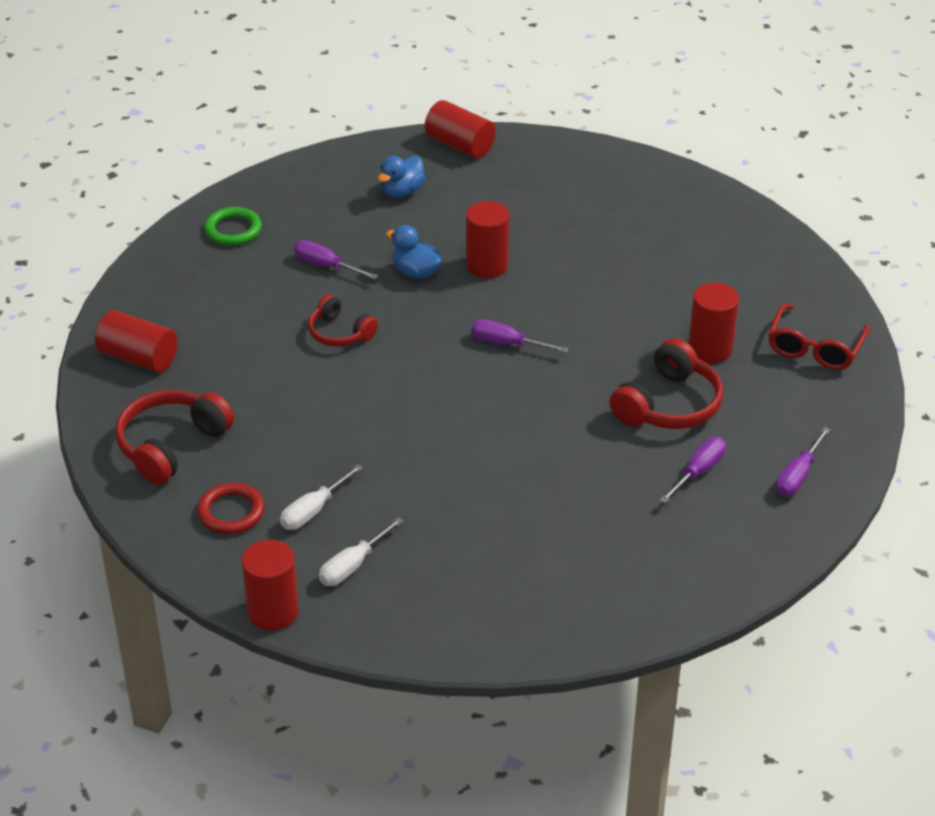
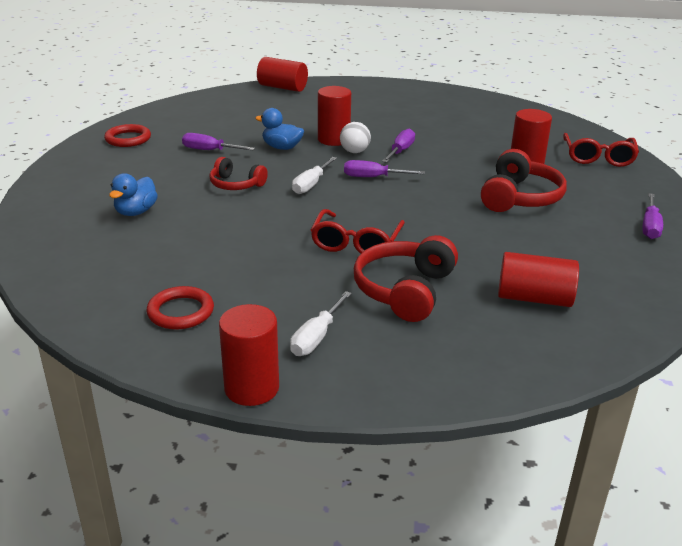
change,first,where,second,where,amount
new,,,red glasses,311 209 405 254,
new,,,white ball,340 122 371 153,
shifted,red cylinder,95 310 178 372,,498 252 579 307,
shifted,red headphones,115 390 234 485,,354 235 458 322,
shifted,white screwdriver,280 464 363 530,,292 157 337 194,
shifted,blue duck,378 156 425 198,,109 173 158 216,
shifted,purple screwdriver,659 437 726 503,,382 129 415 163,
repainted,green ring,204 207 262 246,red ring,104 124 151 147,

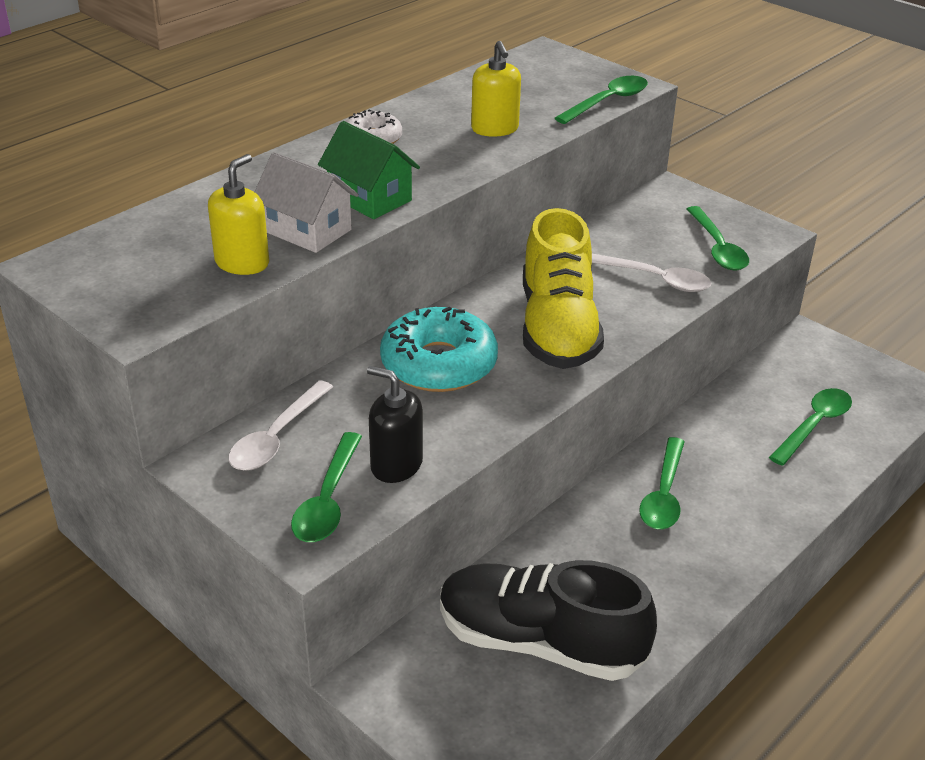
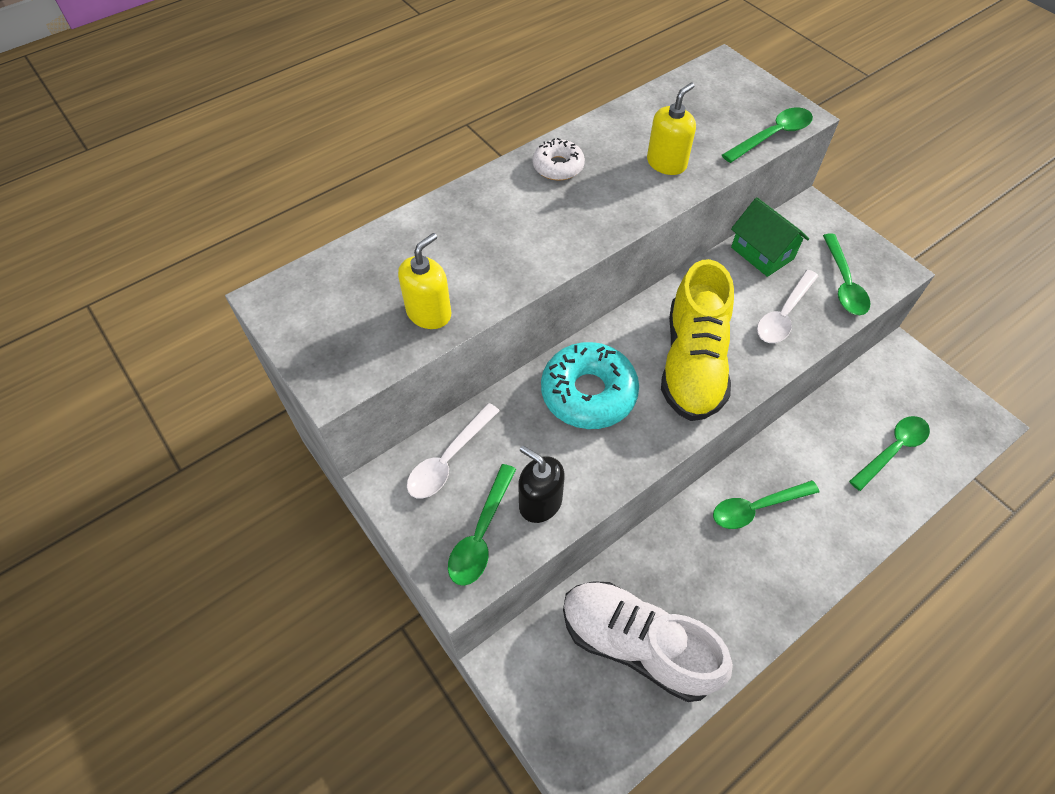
change,first,where,second,where,amount
gone,white house,255 152 359 253,,,
shifted,green house,318 121 420 219,,731 197 809 277,
repainted,black shoe,440 560 657 681,white shoe,563 581 733 702,
rotated,yellow soap dispenser,471 41 521 137,,647 83 696 175,135 degrees counterclockwise
rotated,white spoon,592 254 711 292,,757 270 818 343,90 degrees clockwise
rotated,green spoon,639 437 685 529,,713 480 819 529,45 degrees clockwise

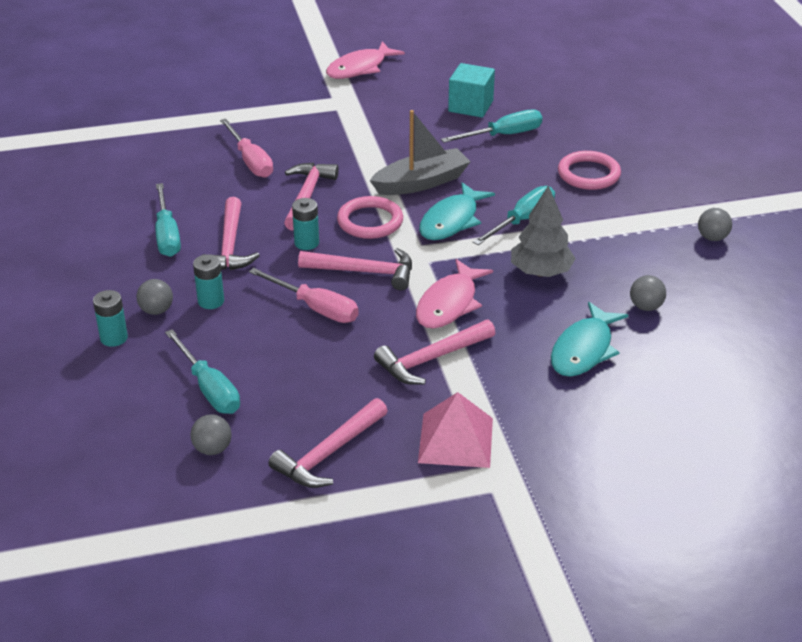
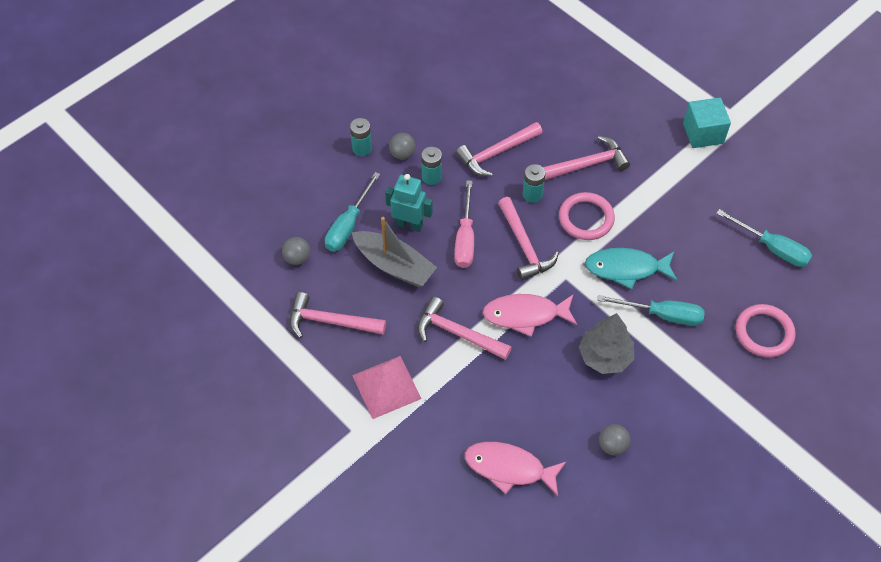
change,first,where,second,where,amount
gone,turquoise screwdriver,156 183 181 257,,,
gone,pink screwdriver,220 119 273 178,,,
gone,turquoise fish,551 302 628 377,,,
gone,grey ball,698 208 732 241,,,
new,,,turquoise robot,385 174 433 232,
shifted,pink fish,326 41 405 79,,465 442 566 496,
shifted,grey boat,370 110 471 195,,352 217 437 287,
shifted,turquoise cube,448 63 495 118,,683 97 731 148,

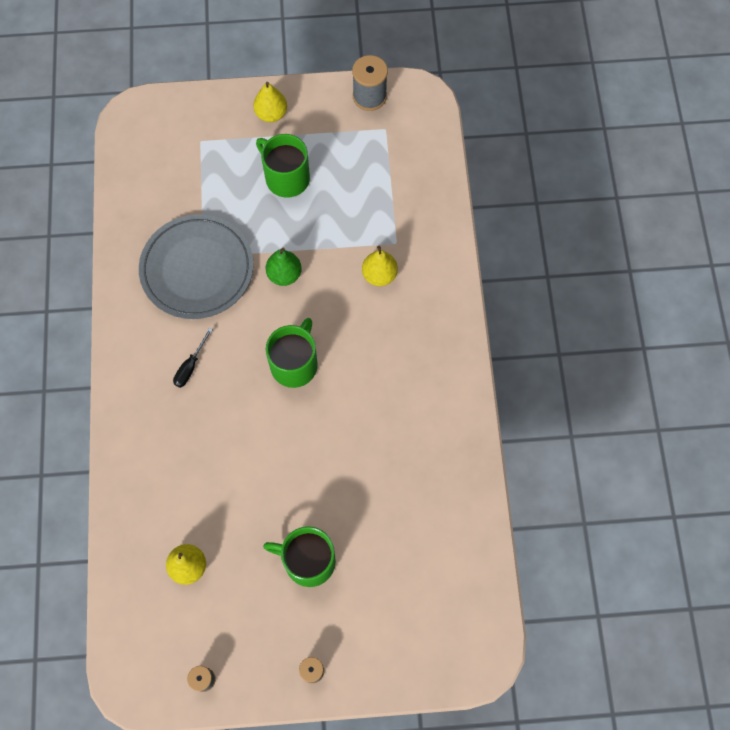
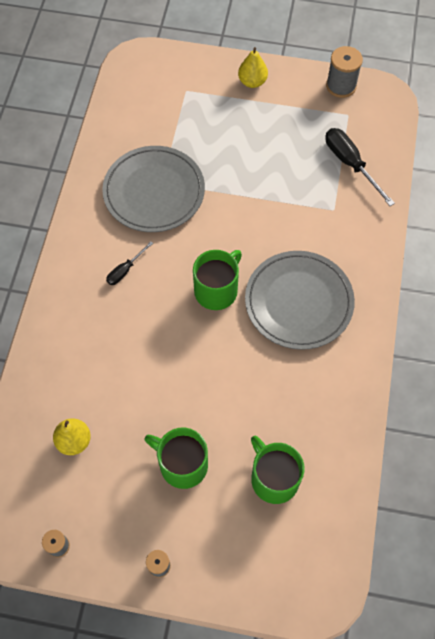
change,first,where,second,where,amount
gone,green pear,266 248 302 286,,,
gone,yellow pear,362 246 398 286,,,
new,,,grey plate,245 251 355 350,
new,,,black screwdriver,326 128 395 206,
shifted,green mug,256 134 310 198,,251 435 305 504,

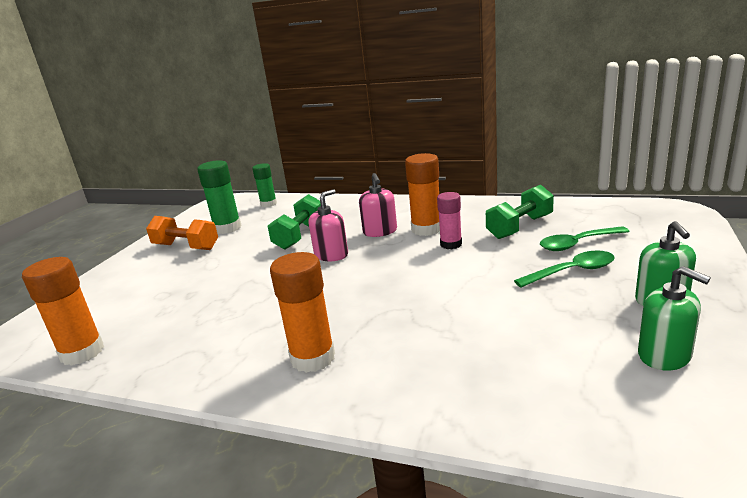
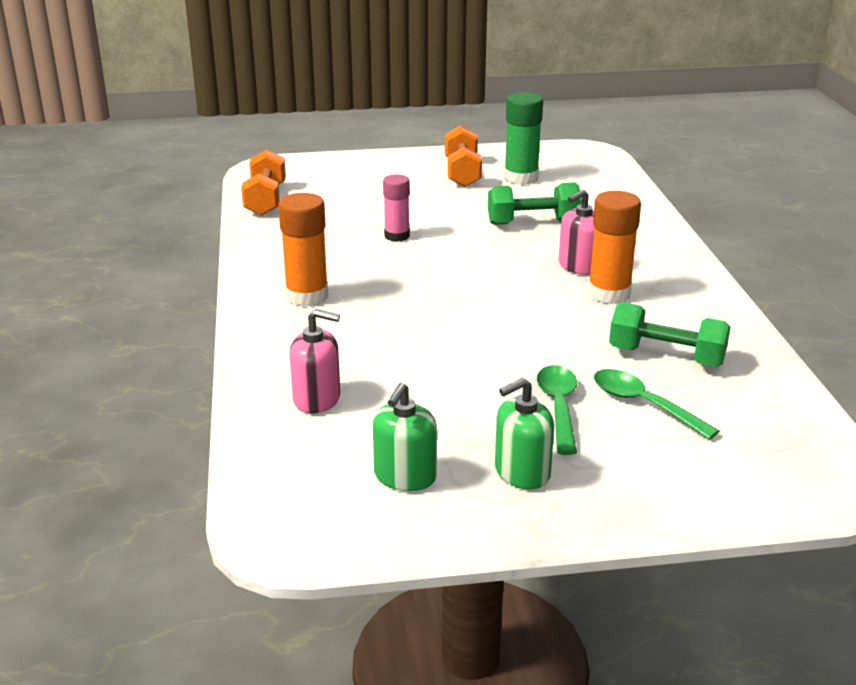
change,first,where,second,where,amount
gone,green glue stick,252 163 277 207,,,
shifted,pink soap dispenser,309 189 348 261,,290 309 340 413,
shifted,pink glue stick,437 192 462 249,,383 174 410 242,
swapped,orange glue stick,22 257 104 366,orange dumbbell,241 149 286 216,
rotated,green spoon,514 251 615 287,,537 365 577 455,135 degrees counterclockwise

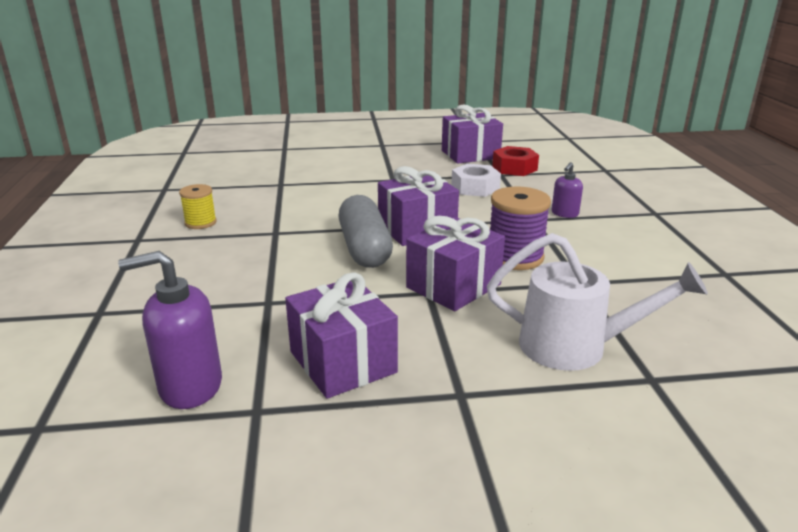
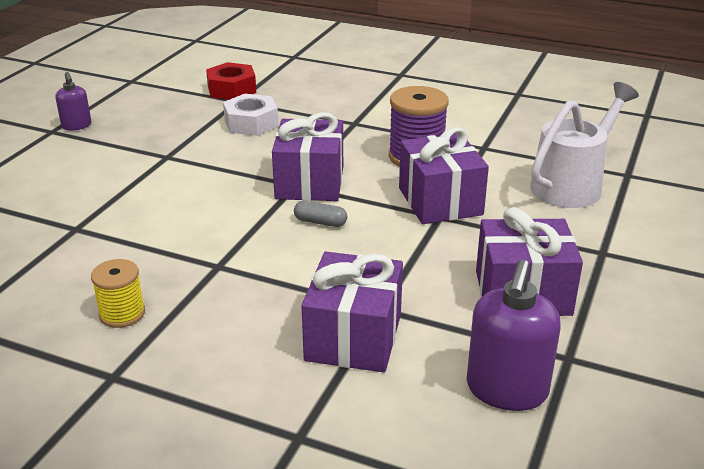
change,first,where,second,where,amount
shifted,purple gift,442 105 503 164,,301 251 403 373,
shifted,purple soap dispenser,552 162 583 218,,56 72 92 131,
scaled,grey capsule,339 195 393 268,,294 201 347 227,x0.42

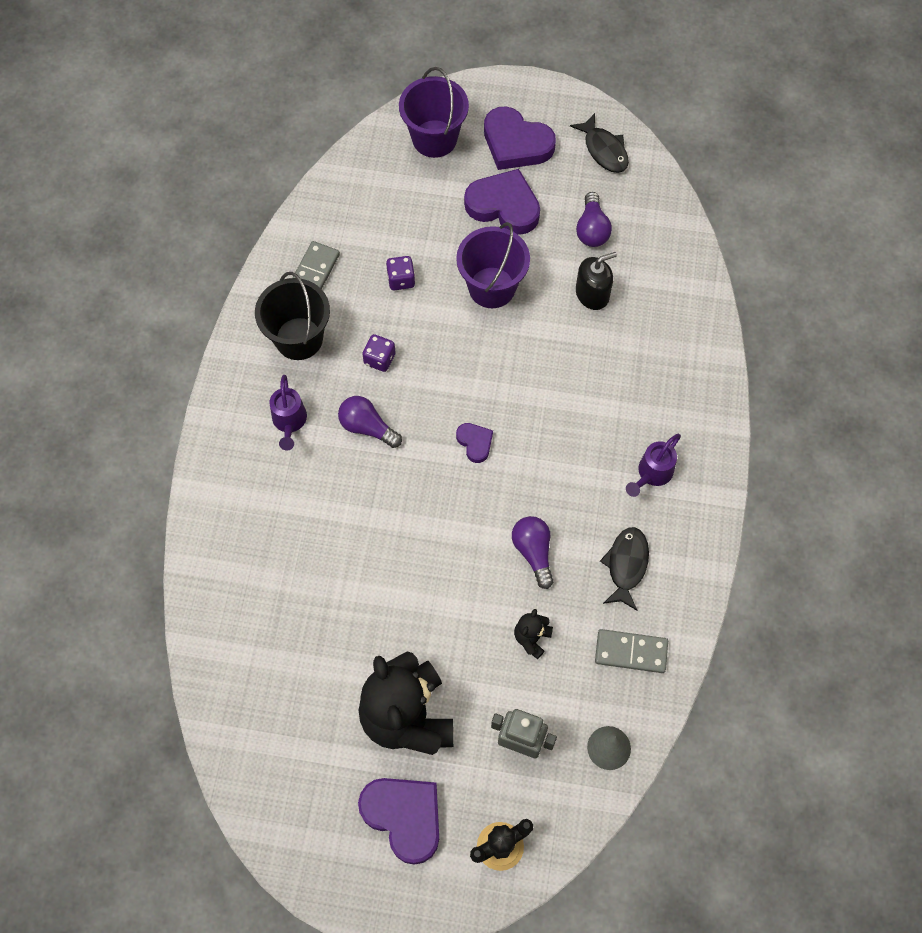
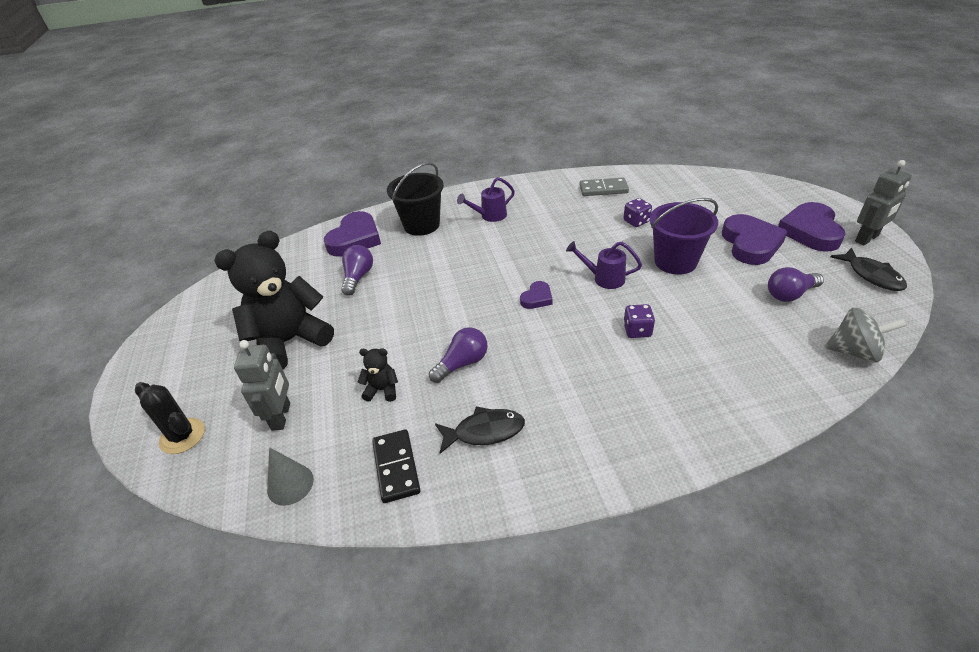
change,first,where,second,where,amount
gone,purple bucket,399 67 469 158,,,
gone,black soap dispenser,576 252 617 310,,,
new,,,grey spinning top,825 308 907 363,
new,,,grey robot,855 160 912 245,
shifted,black bucket,255 272 330 360,,387 162 444 236,
shifted,purple light bulb,338 396 402 448,,341 245 373 296,
shifted,purple heart,358 778 439 865,,324 211 381 257,
shifted,purple dice,362 334 396 372,,623 304 655 338,
shifted,purple watering can,626 434 681 497,,566 241 642 289,
repainted,grey domino,595 629 668 673,black domino,372 429 421 503,
rotated,black fish,570 113 629 173,,830 247 907 291,60 degrees counterclockwise

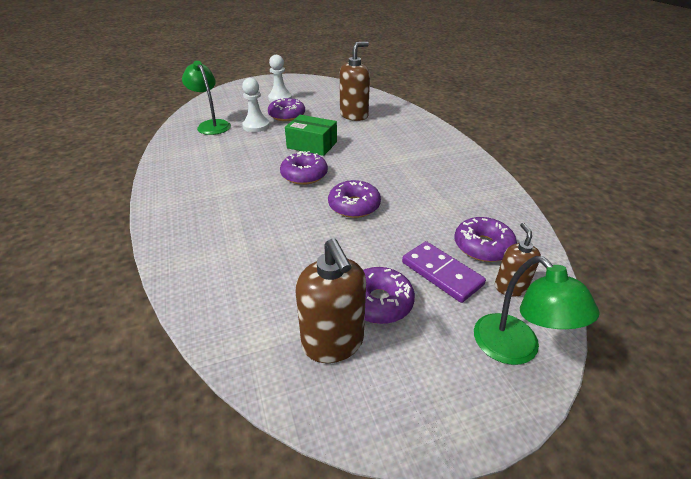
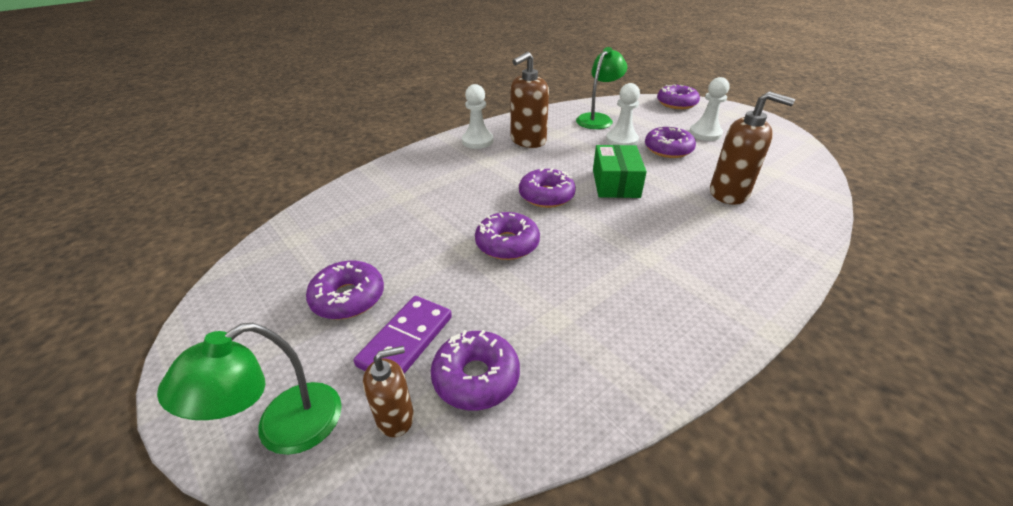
change,first,where,second,where,amount
new,,,white pawn,462 84 493 149,
new,,,purple donut,657 84 700 109,
shifted,brown soap dispenser,295 238 366 363,,510 52 549 148,

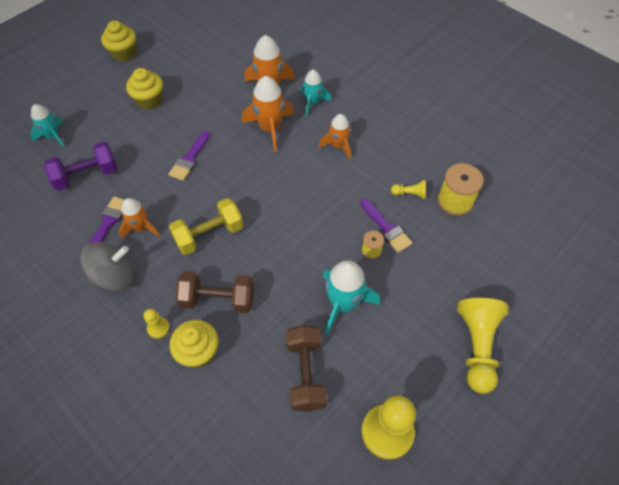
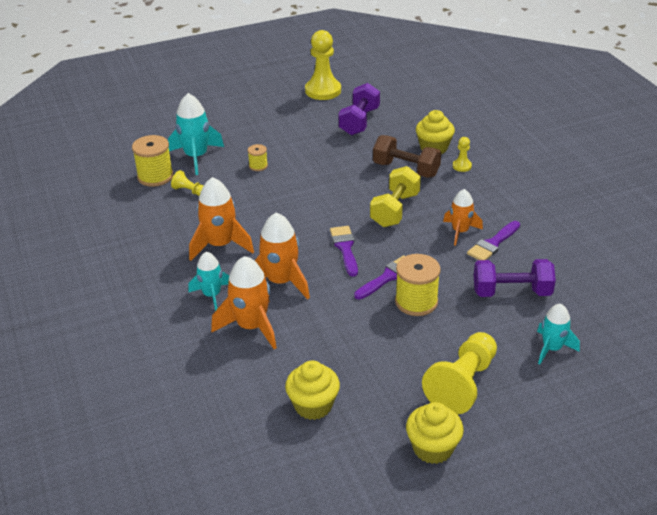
change,first,where,second,where,amount
gone,grey spinning top,80 241 134 291,,,
new,,,yellow spool,395 254 441 316,
shifted,yellow cupcake,126 68 163 110,,285 360 340 420,
shifted,turquoise rocket,323 260 380 335,,168 93 224 175,
shifted,purple brush,360 198 413 253,,330 226 358 277,
shifted,yellow pawn,458 298 508 394,,422 332 497 414,
repainted,brown dumbbell,286 325 327 411,purple dumbbell,339 83 380 135,
rotated,yellow dumbbell,169 198 243 255,,370 166 421 227,60 degrees counterclockwise
scaled,orange rocket,319 114 351 159,,189 177 254 261,x1.55

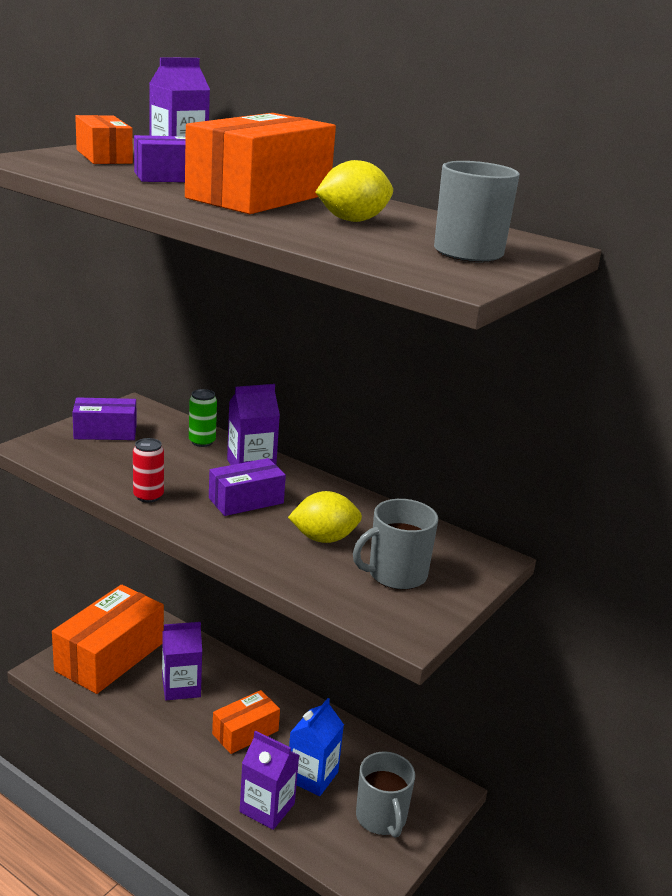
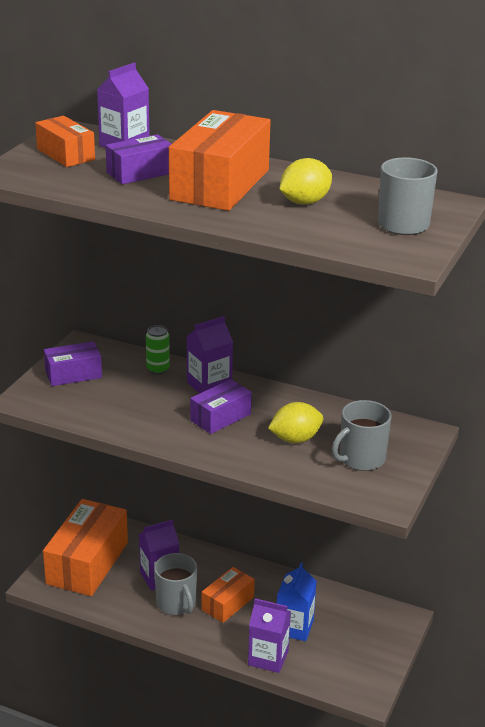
change,first,where,second,where,amount
gone,red can,133 438 164 503,,,
shifted,grey mug,356 751 415 838,,154 553 197 615,

